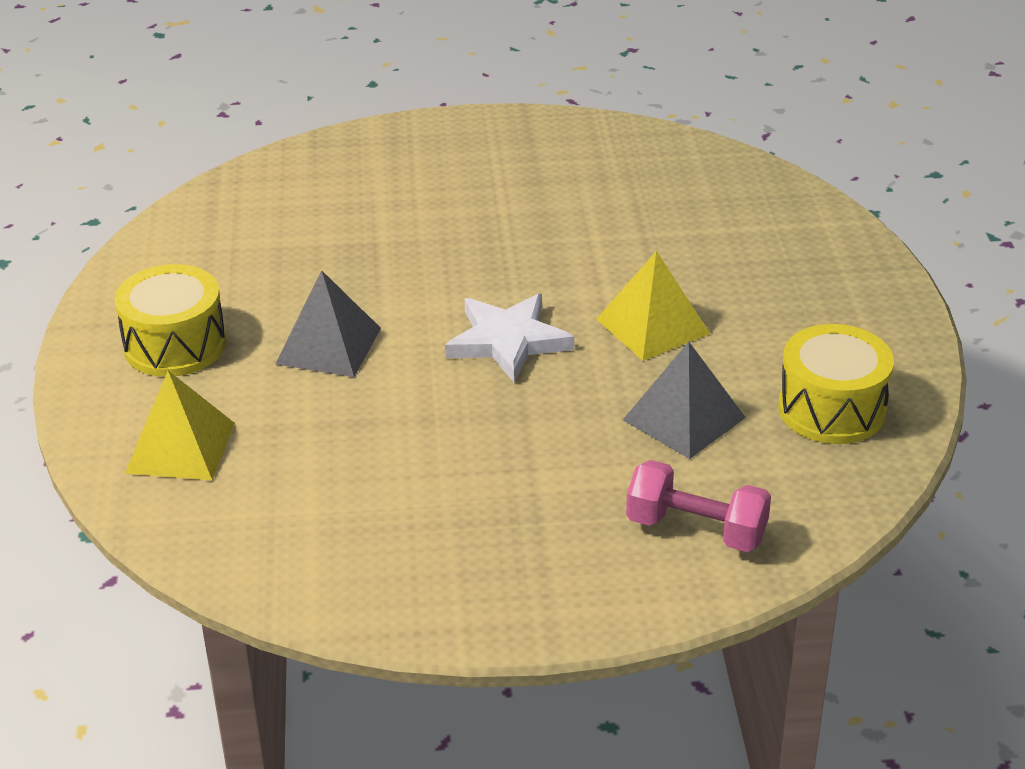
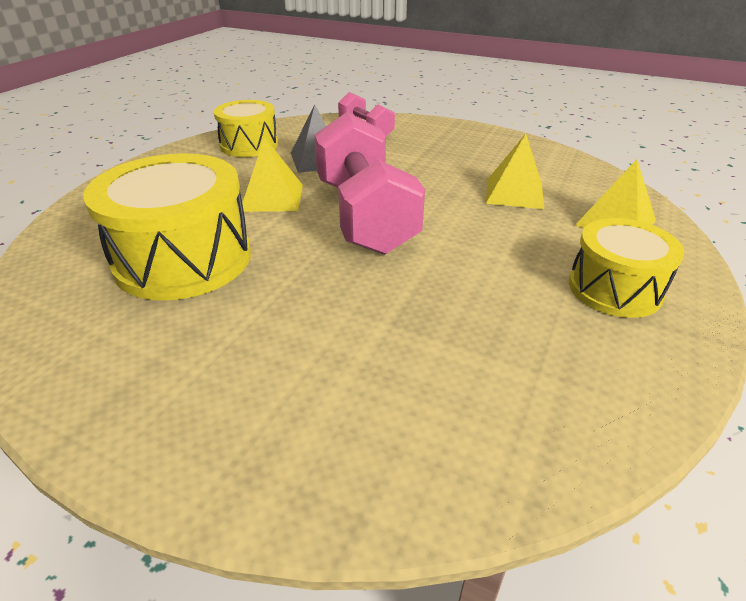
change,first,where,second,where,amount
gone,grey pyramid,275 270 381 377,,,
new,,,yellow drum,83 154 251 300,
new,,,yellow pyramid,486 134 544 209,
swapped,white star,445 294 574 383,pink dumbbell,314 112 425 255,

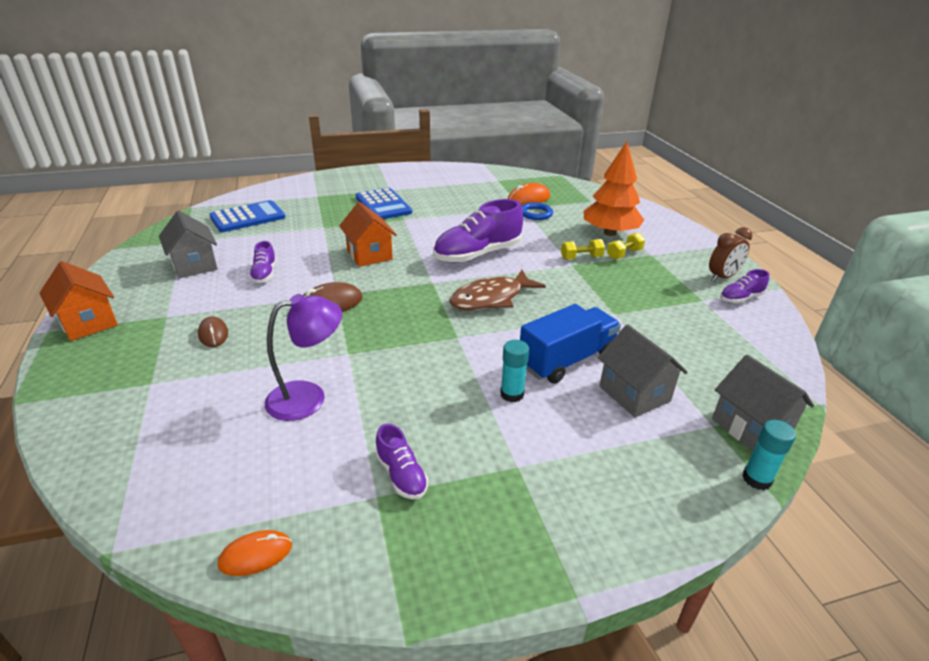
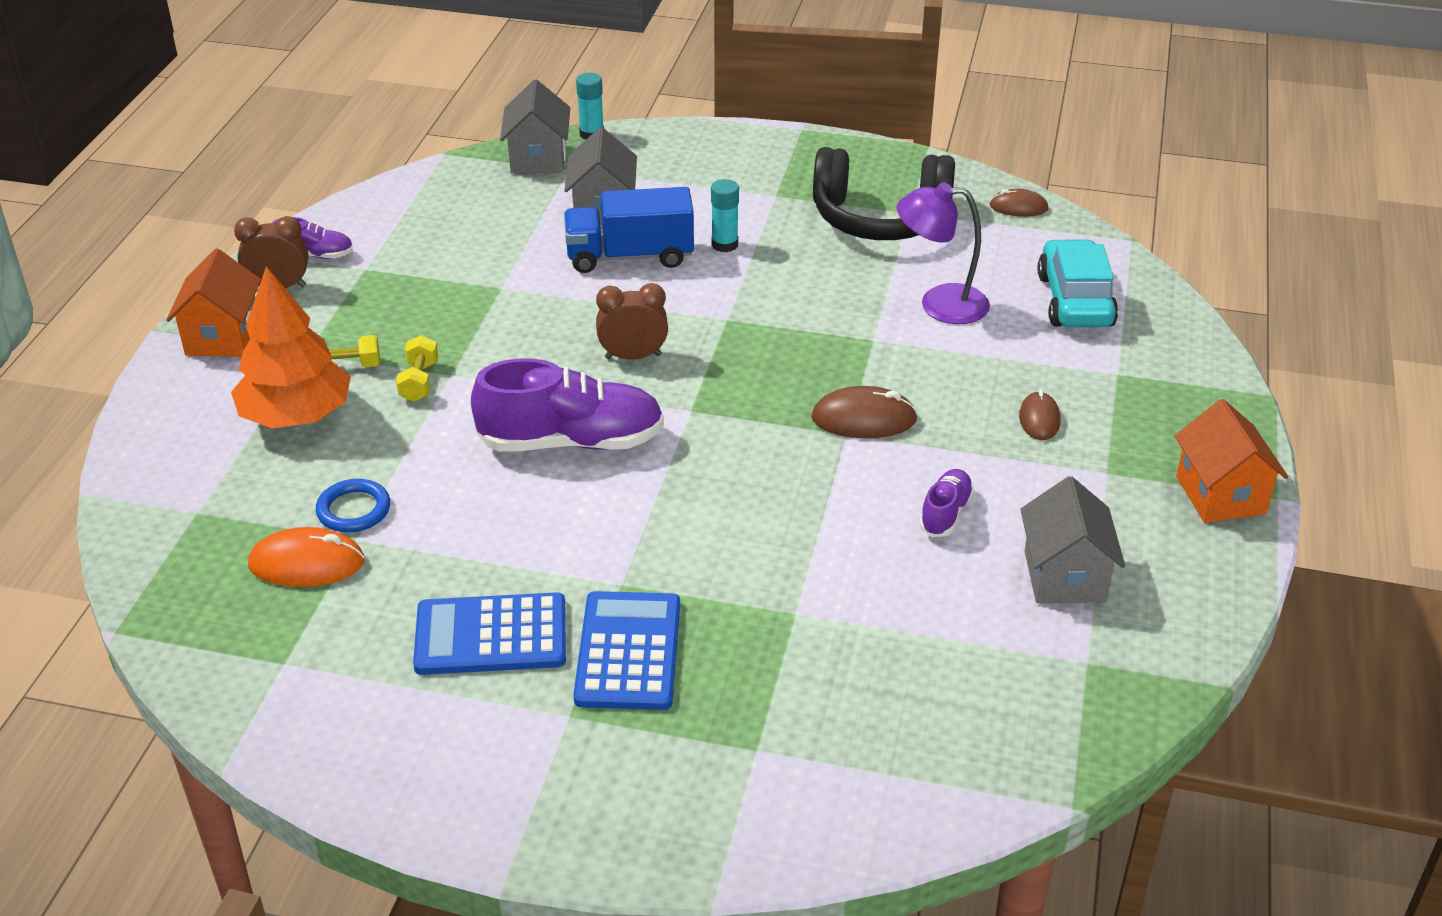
change,first,where,second,where,amount
new,,,turquoise car,1037 239 1118 327,
shifted,blue calculator,209 200 285 232,,413 592 566 675,
shifted,orange house,339 202 397 267,,166 248 261 357,
swapped,purple shoe,375 424 428 499,black headphones,813 147 955 240,
swapped,brown fish,449 270 546 310,brown clock,596 283 668 360,
repainted,orange mouse,218 530 292 576,brown mouse,989 189 1048 217,
rotated,yellow dumbbell,561 239 605 260,,396 335 438 402,75 degrees clockwise

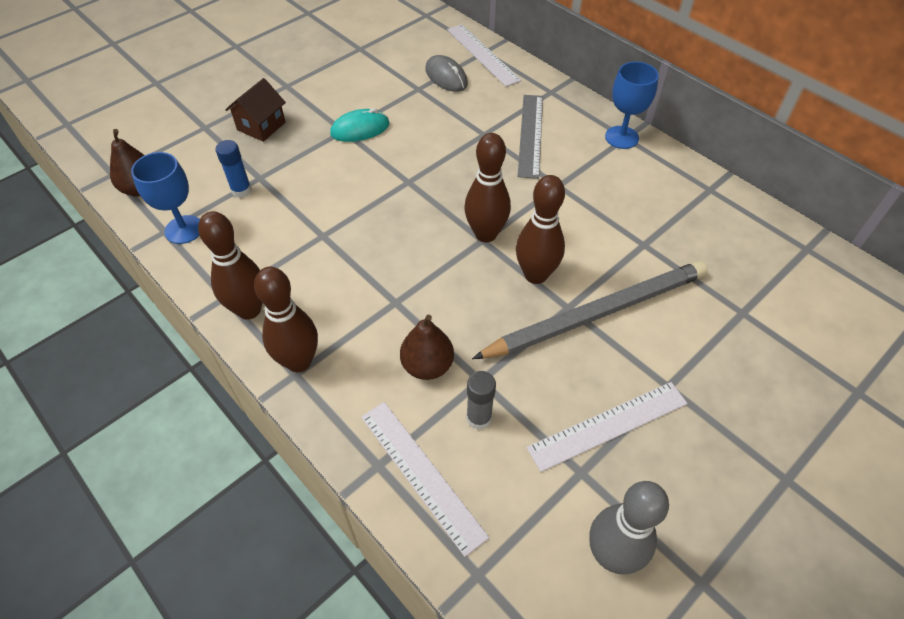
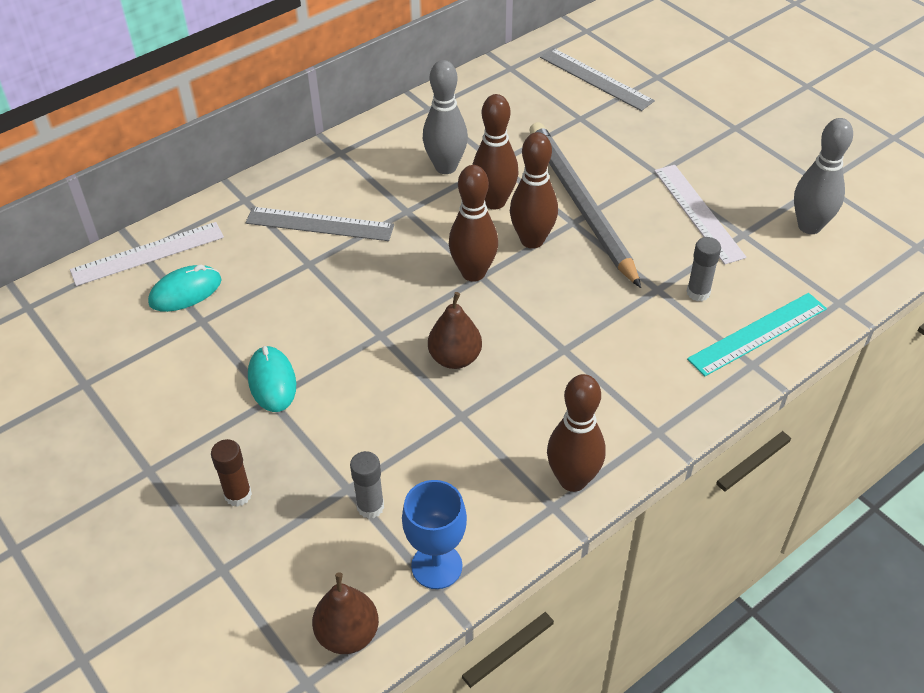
change,first,where,second,where,amount
gone,blue goblet,605 62 659 149,,,
new,,,grey bowling pin,423 60 468 174,
new,,,grey ruler,540 48 655 111,
shifted,brown bowling pin,254 267 318 372,,472 94 518 209,
shifted,brown pear,400 315 454 380,,428 292 482 369,
swapped,brown house,225 78 286 142,brown glue stick,211 439 252 507,
repainted,blue glue stick,216 140 252 198,grey glue stick,350 451 384 519,
repainted,white ruler,361 402 489 557,turquoise ruler,687 293 827 377,
repainted,grey mouse,425 55 468 92,turquoise mouse,148 265 222 312,

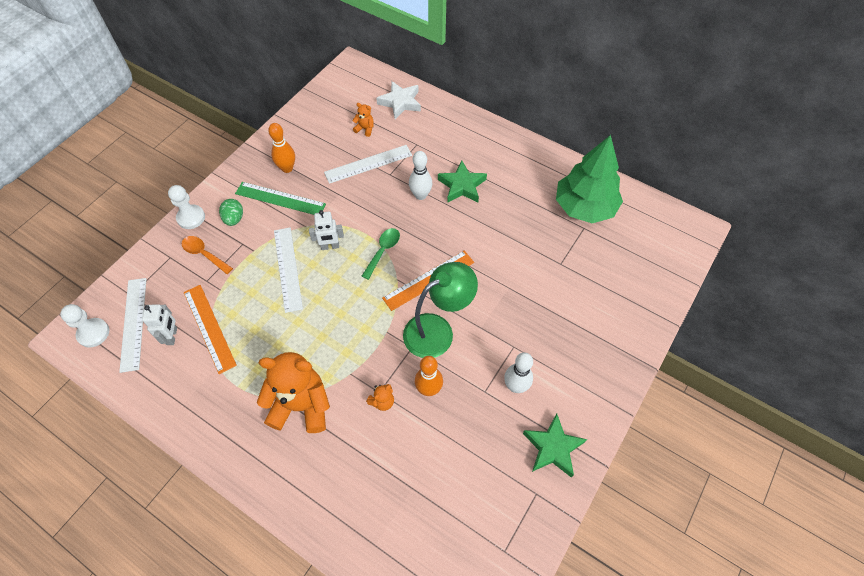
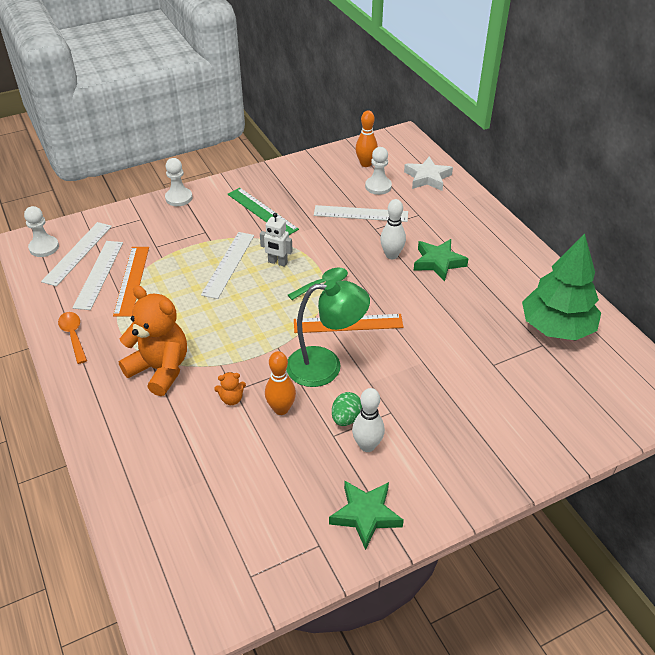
change,first,where,second,where,amount
shifted,orange spoon,182 236 233 274,,58 312 87 364,
shifted,green egg,219 199 243 226,,332 392 362 426,
shifted,orange bowling pin,268 123 295 173,,355 111 378 167,
swapped,white robot,142 304 177 345,white ruler,73 241 123 310,
swapped,orange teddy bear,353 103 374 137,white pawn,365 147 392 195,

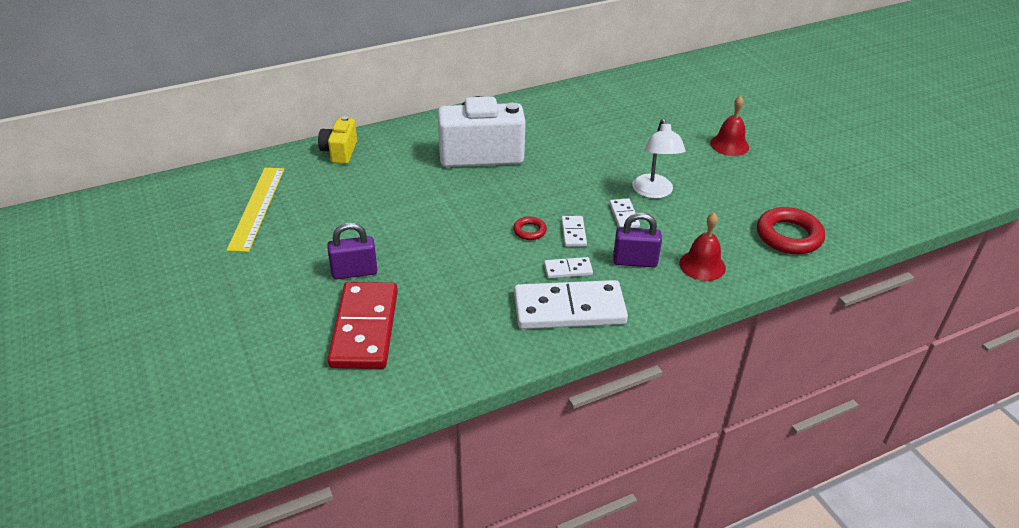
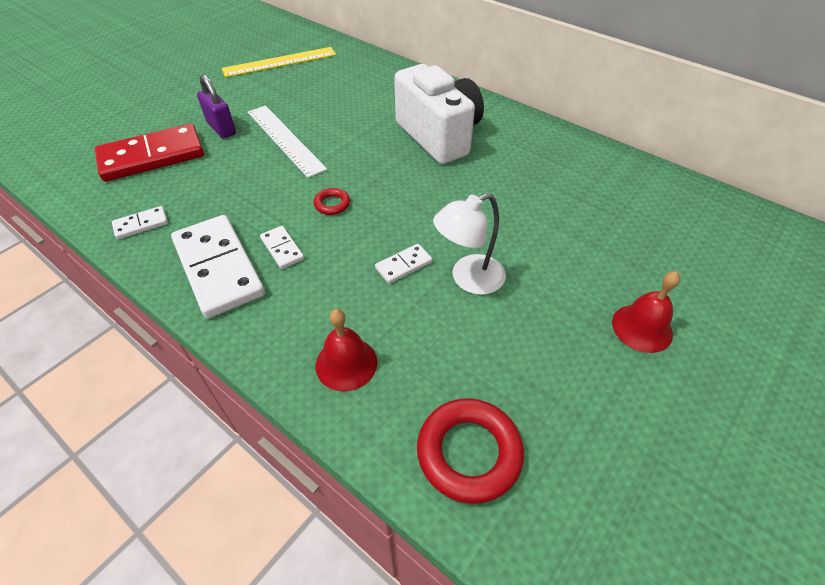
change,first,where,second,where,amount
gone,yellow camera,318 116 357 164,,,
gone,purple padlock,613 213 662 268,,,
new,,,white ruler,248 105 327 178,
shifted,white domino,561 216 587 247,,112 206 168 239,

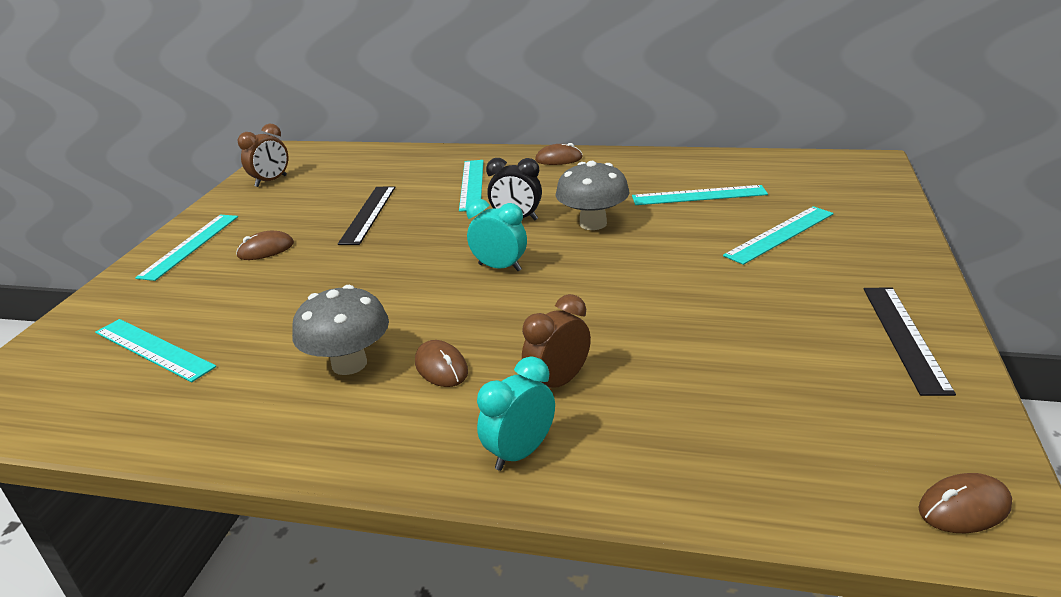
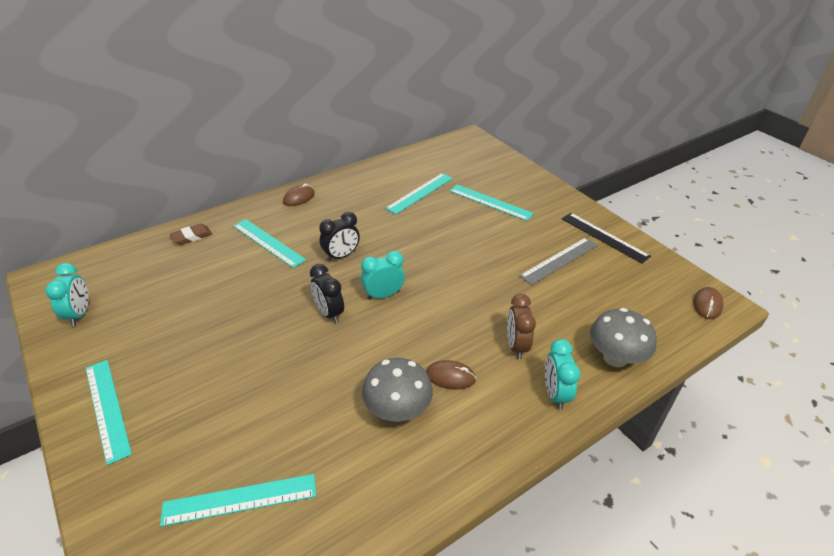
change,first,where,second,where,amount
gone,brown mouse,236 231 294 260,,,
gone,black ruler,338 186 395 245,,,
new,,,brown eraser,170 224 212 245,
new,,,black clock,310 264 344 323,
new,,,grey ruler,519 237 598 285,
shifted,grey mushroom,555 161 629 230,,590 308 657 367,
repainted,brown clock,237 124 288 187,turquoise clock,45 263 89 326,
rotated,turquoise ruler,723 206 833 265,,450 185 534 221,60 degrees counterclockwise

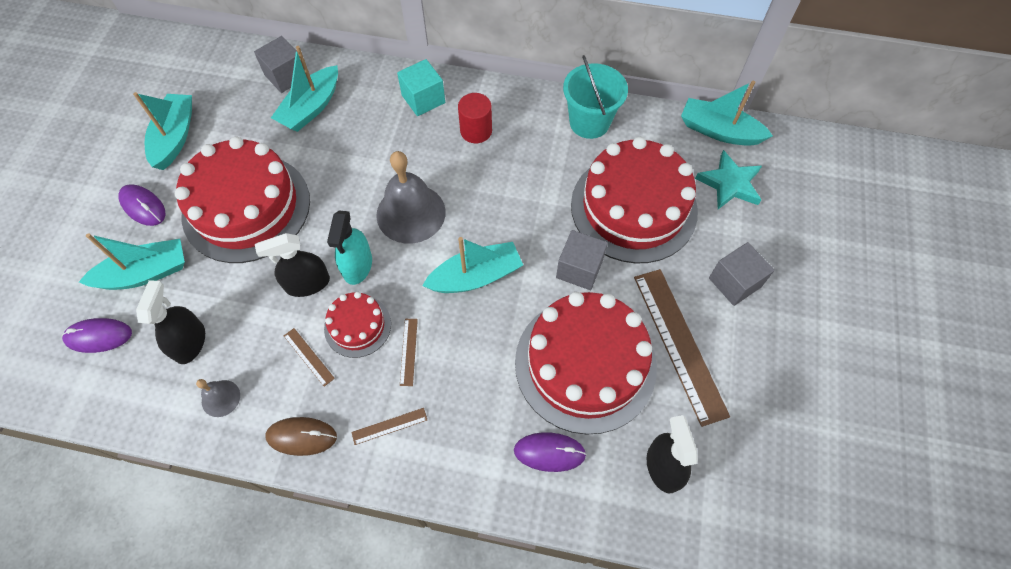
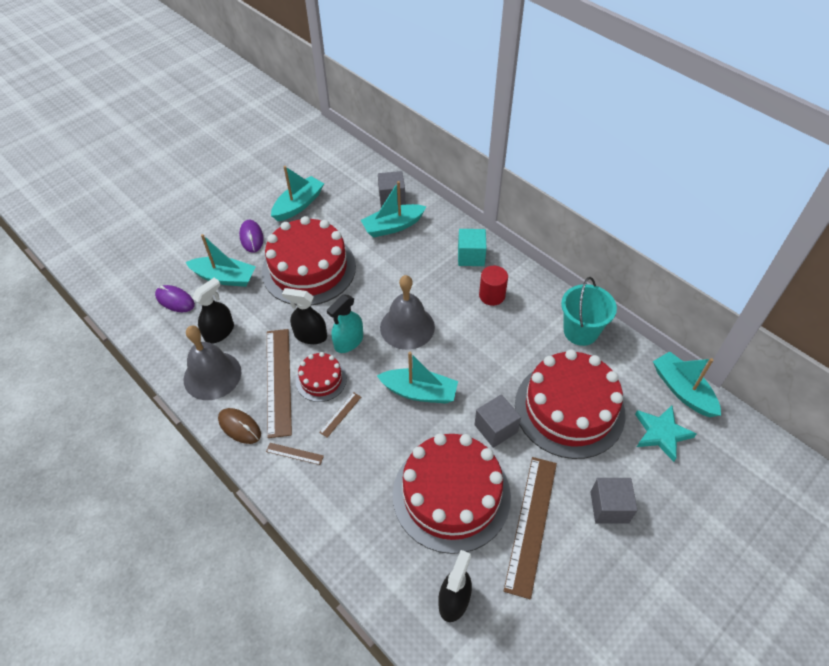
change,first,where,second,where,amount
gone,purple mouse,514 432 587 472,,,
scaled,grey bell,196 379 240 417,,184 326 241 400,x2.07
scaled,brown ruler,284 328 335 387,,267 329 292 438,x2.34

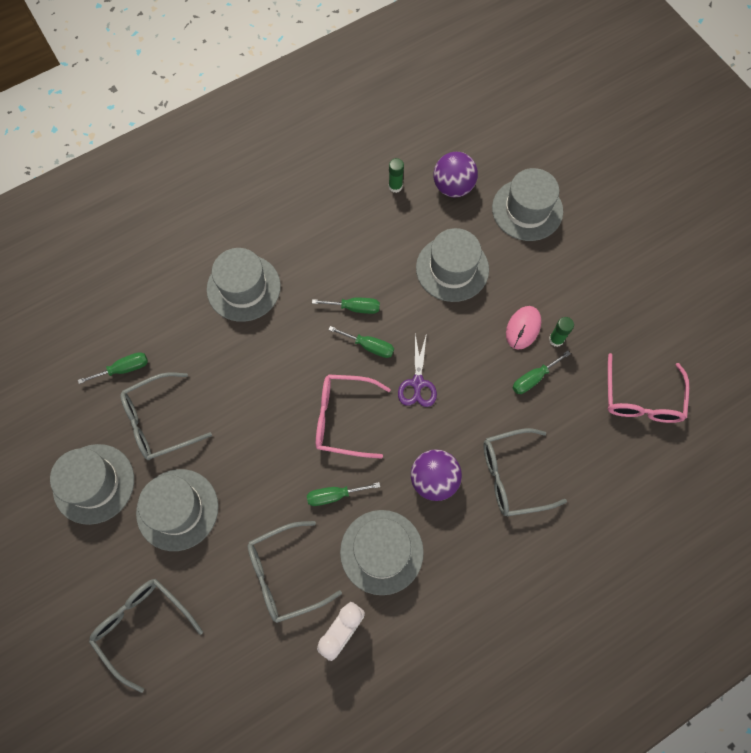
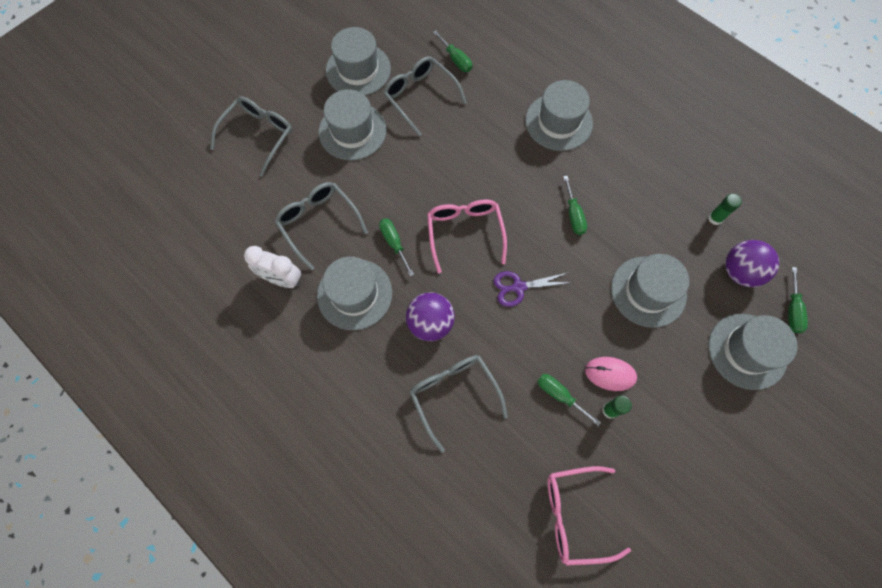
change,first,where,second,where,amount
shifted,green screwdriver,329 326 394 358,,788 267 808 333,

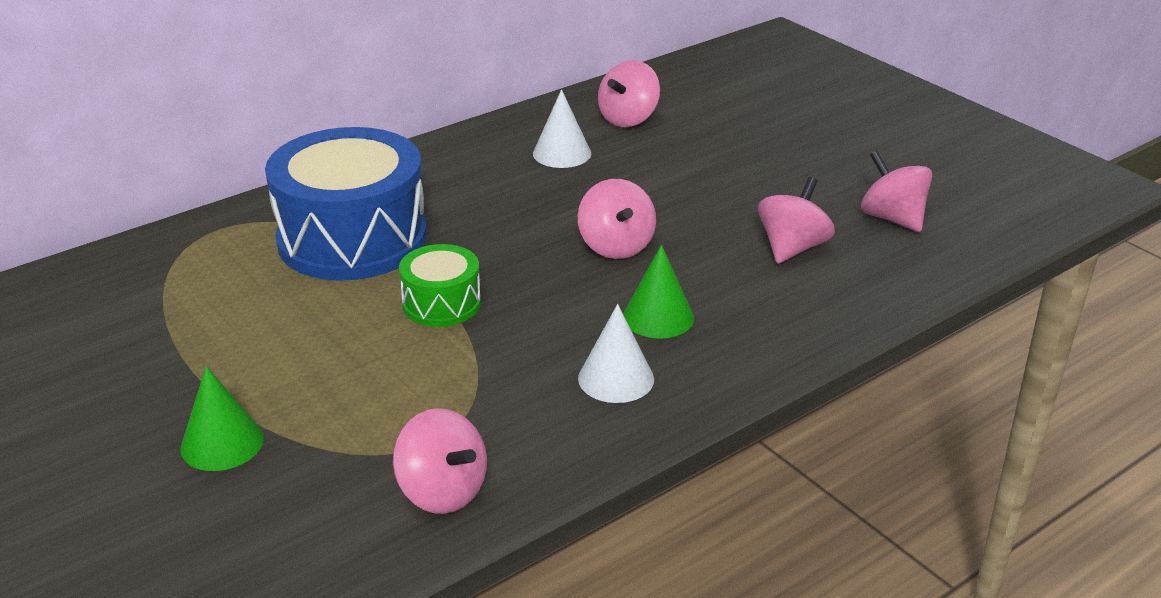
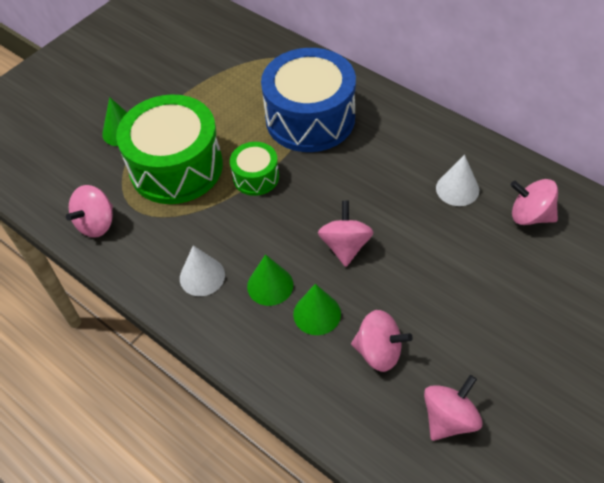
change,first,where,second,where,amount
new,,,green drum,116 94 223 204,
new,,,green cone,293 284 341 335,
rotated,pink spinning top,578 179 656 259,,318 201 374 267,120 degrees clockwise

